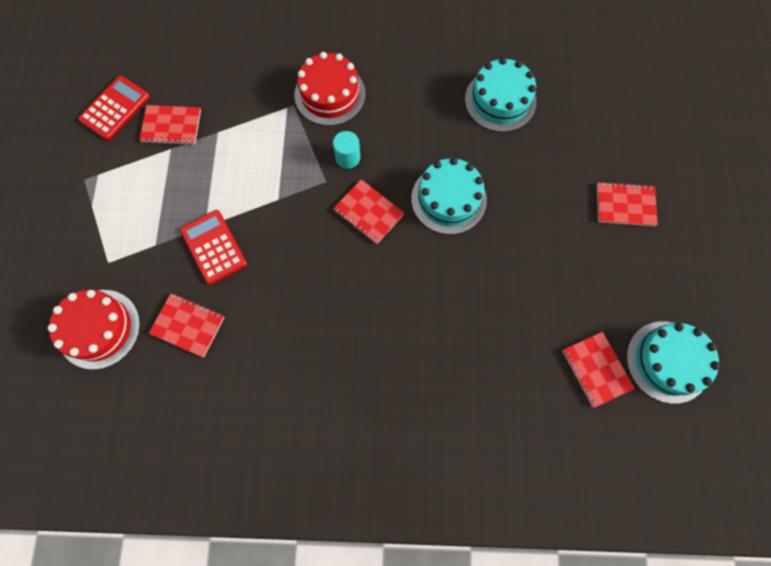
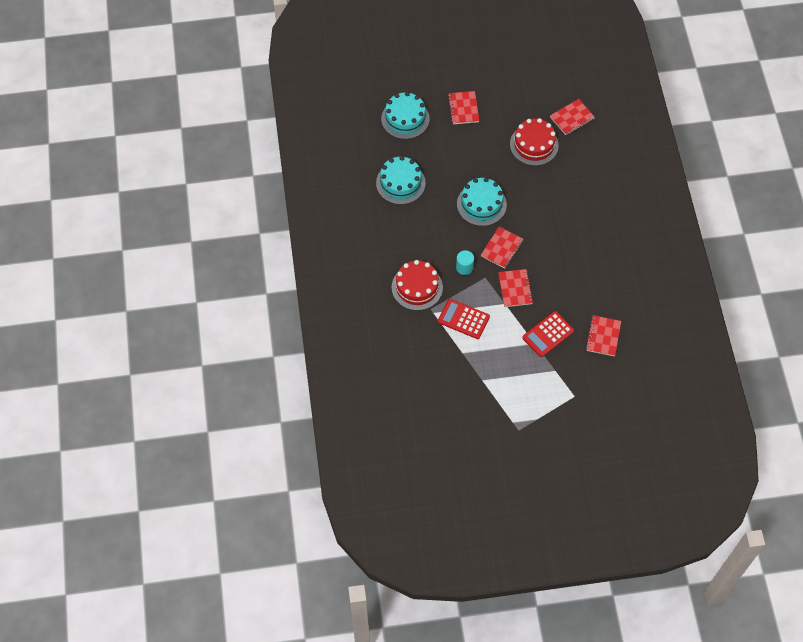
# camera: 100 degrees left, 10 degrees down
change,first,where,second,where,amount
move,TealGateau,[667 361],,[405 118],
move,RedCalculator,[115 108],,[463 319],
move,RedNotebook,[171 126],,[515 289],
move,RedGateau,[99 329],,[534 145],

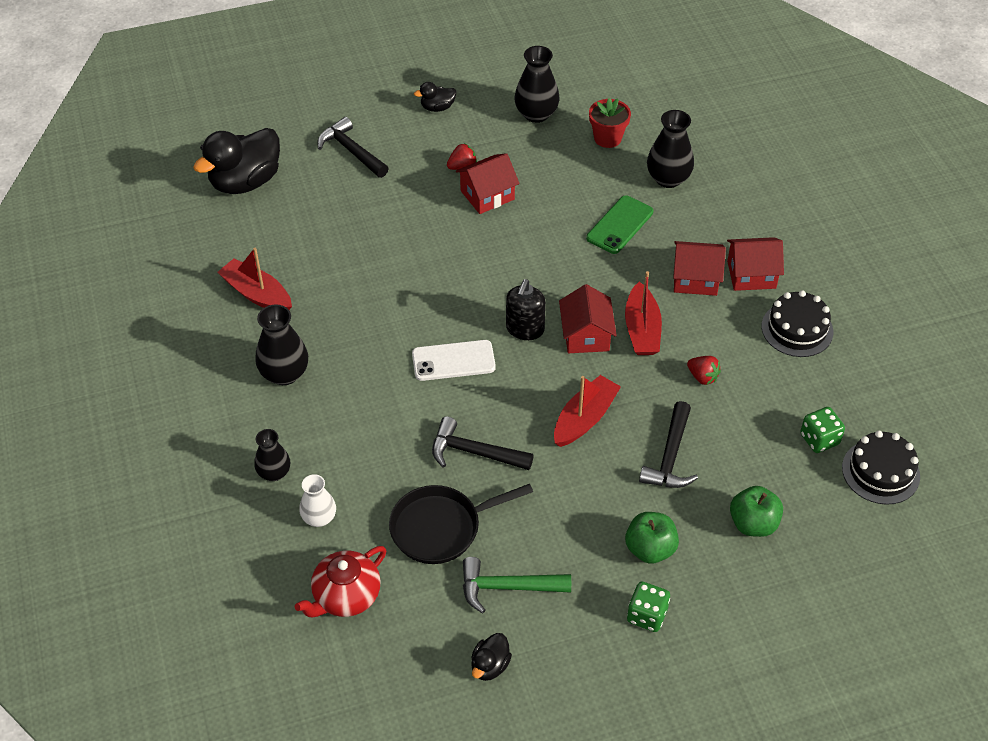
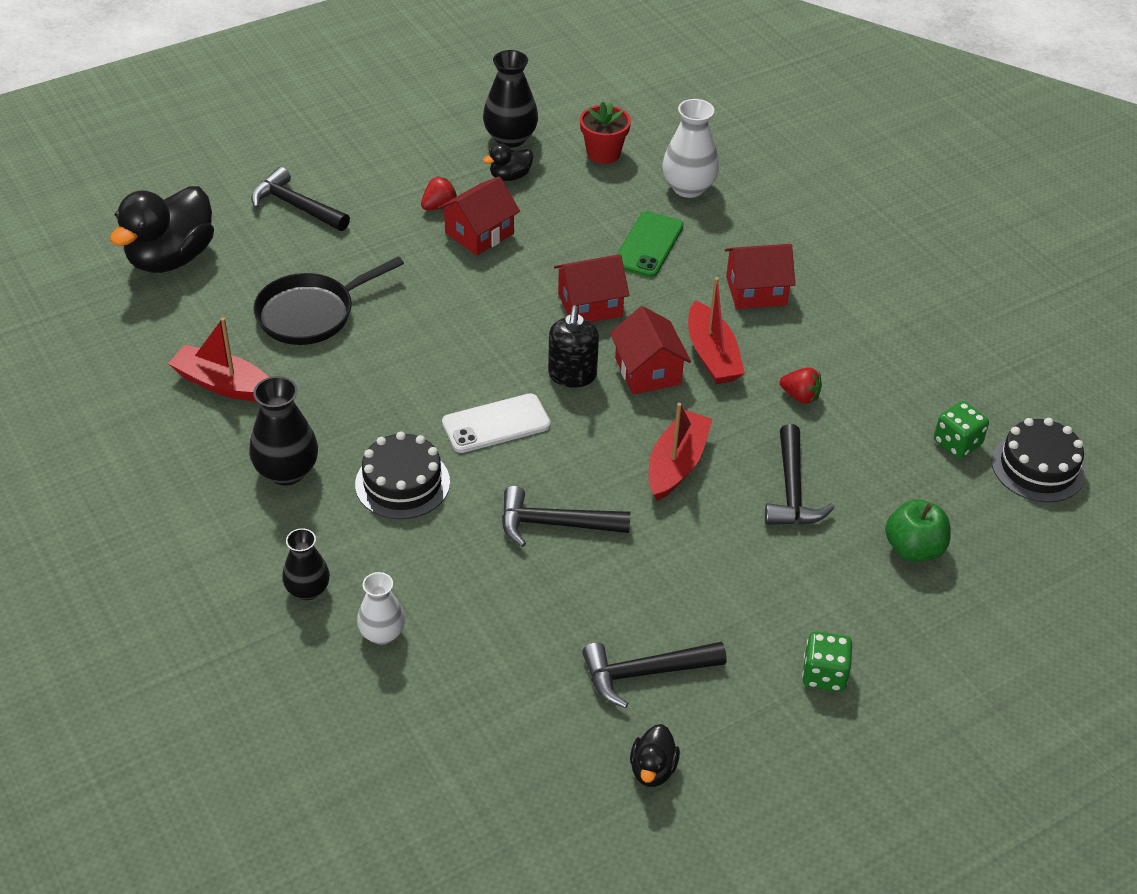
# camera: 15 degrees left, 5 degrees down
change,first,where,second,where,amount
move,JetBlackSkillet,[441 527],,[311 313],
move,JetBlackGateau,[797 329],,[402 483],
move,JetBlackToyDuck,[437 107],,[510 176],
move,RedToyHouse,[751 274],,[590 305],
recolor,EmeraldCarpenter'sHammer,[507 587],JetBlackCarpenter'sHammer,[645 673],
recolor,JetBlackTallVase,[668 179],SnowWhiteTallVase,[688 188],
delete,RedTeaPot,[346 596],,,
delete,EmeraldAppleFruit,[650 549],,,

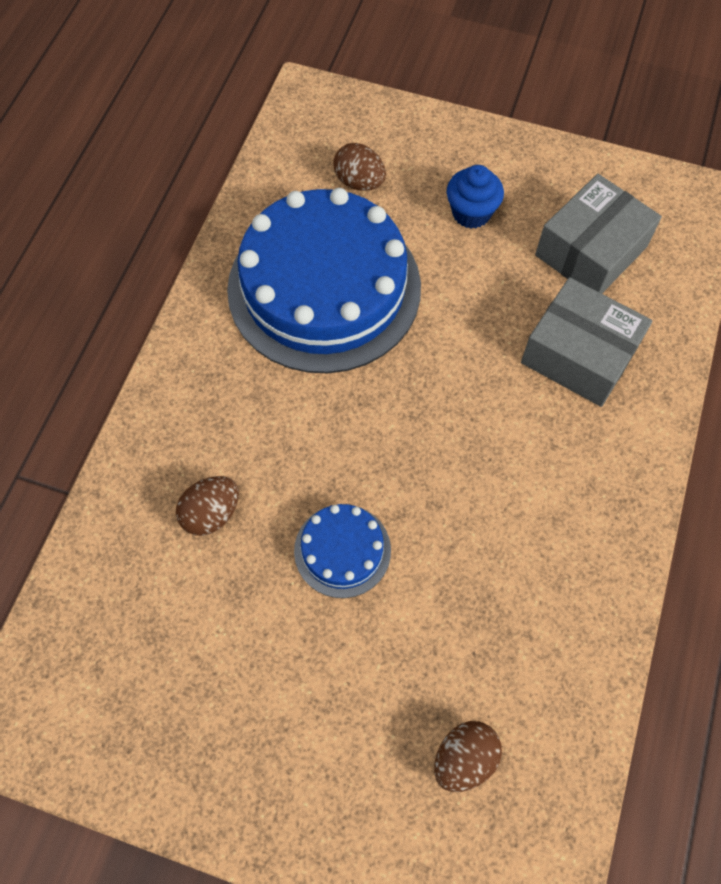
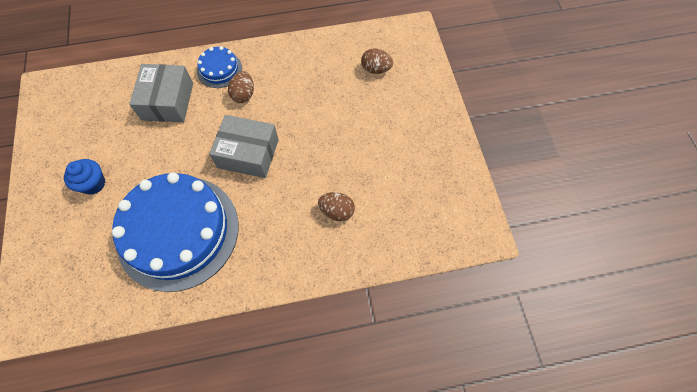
# camera: 120 degrees left, 0 degrees up
change,first,where,second,where,amount
move,CobaltGateau,[342 550],,[219 69],
move,GreyBox,[591 251],,[248 153],
move,DarkBrownEggShape,[359 182],,[243 94],

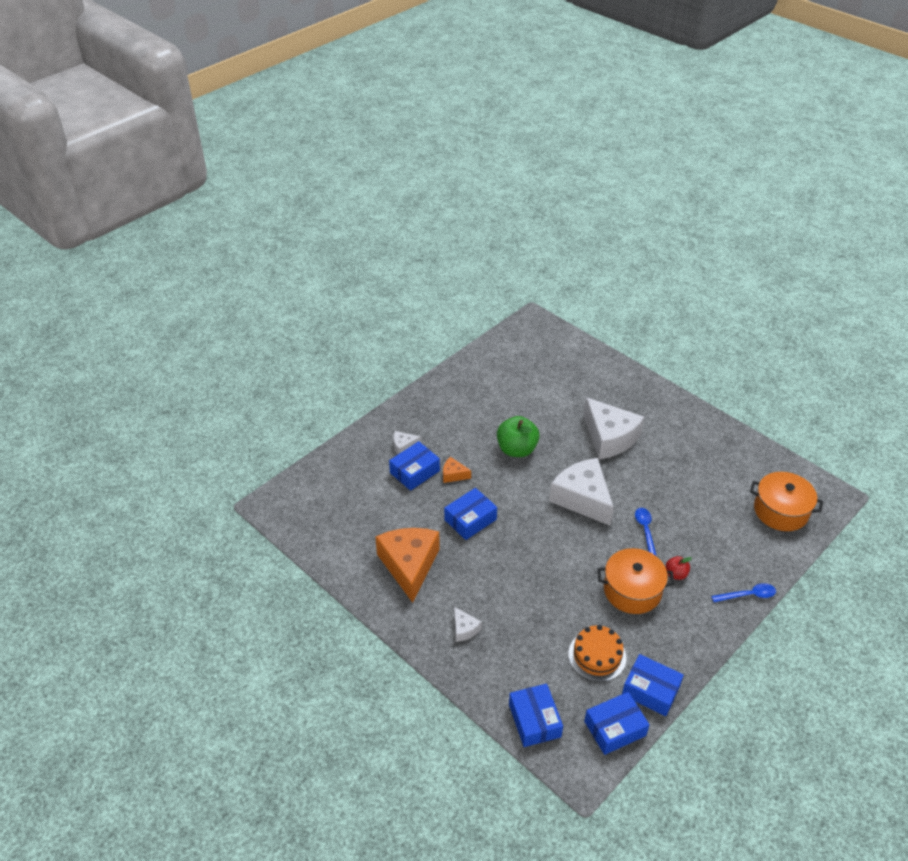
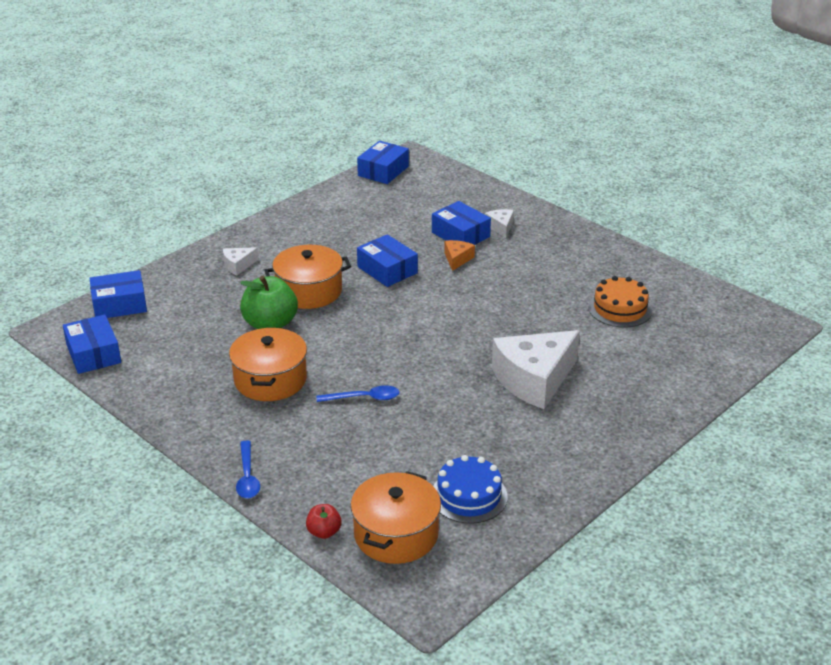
# camera: 90 degrees right, 10 degrees down
change,first,where,second,where,amount
move,EmeraldAppleFruit,[516 449],,[270 324],
insert,,,OrangeStockpot,[309 291],
move,RedAppleFruit,[676 574],,[324 532],
move,CobaltBox,[650 690],,[383 171],
insert,,,CobaltGateau,[469 496],
move,OrangeGateau,[597 655],,[620 309],
delete,OrangeCheese,[409 565],,,
delete,SnowWhiteCheese,[582 498],,,

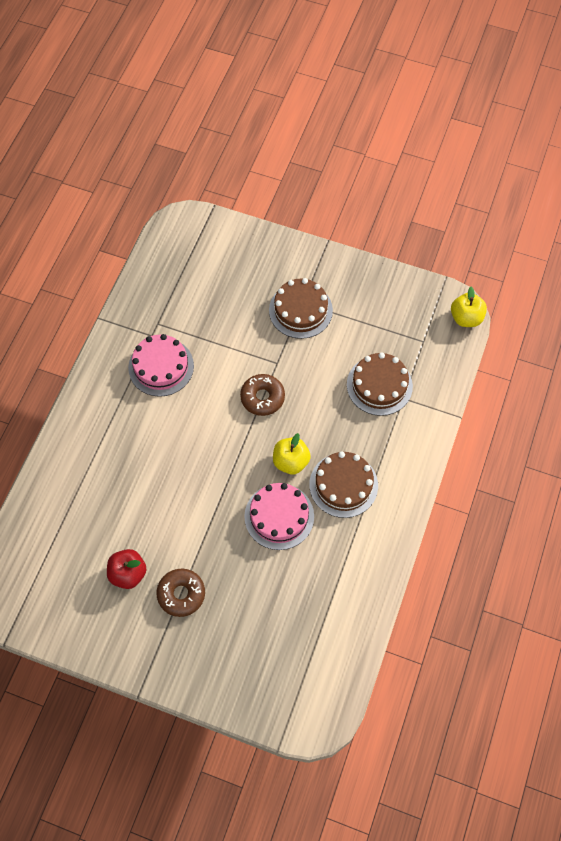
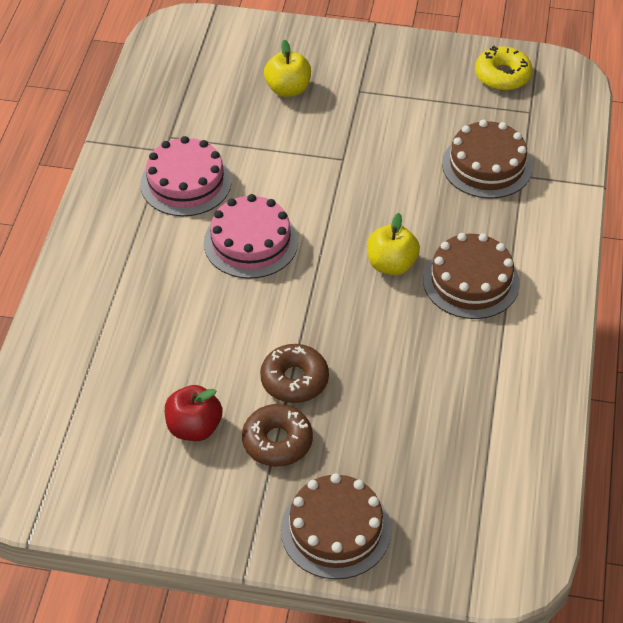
# camera: 10 degrees left, 15 degrees down
change,first,where,second,where,amount
move,RosePinkGateau,[279 516],,[251 242],
move,DarkBrownDoughnut,[262 397],,[294 380],
move,YellowAppleFruit,[466 318],,[288 89],
move,DarkBrownGateau,[300 310],,[335 530],
insert,,,YellowDoughnut,[502 75],

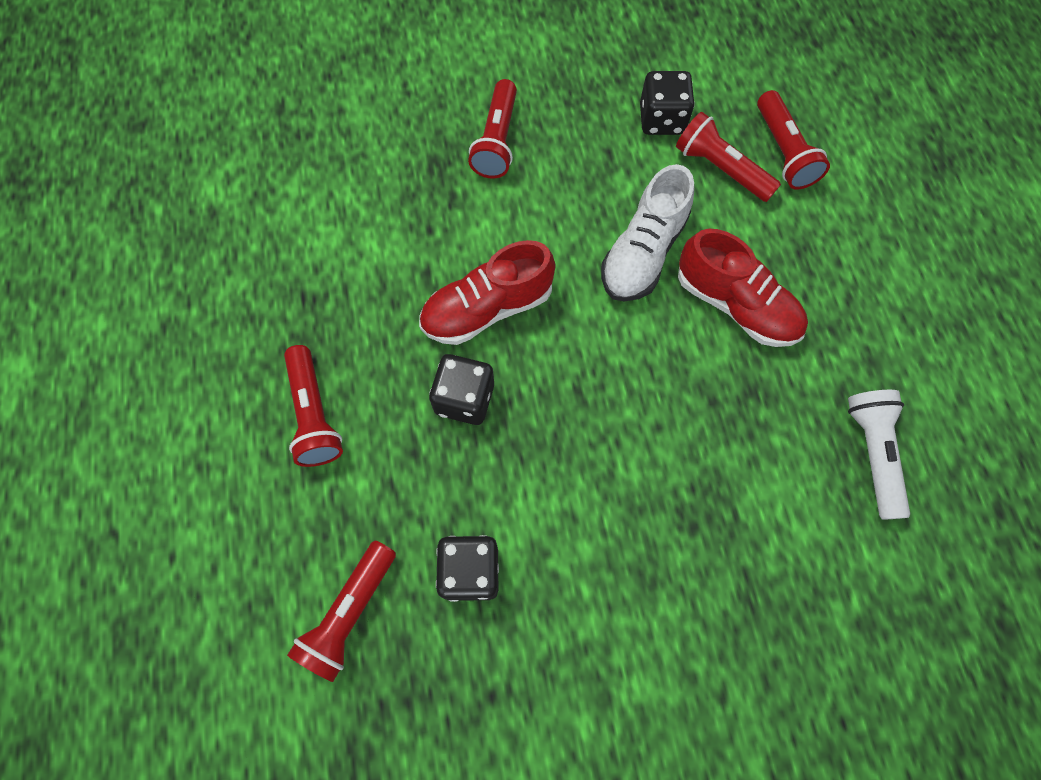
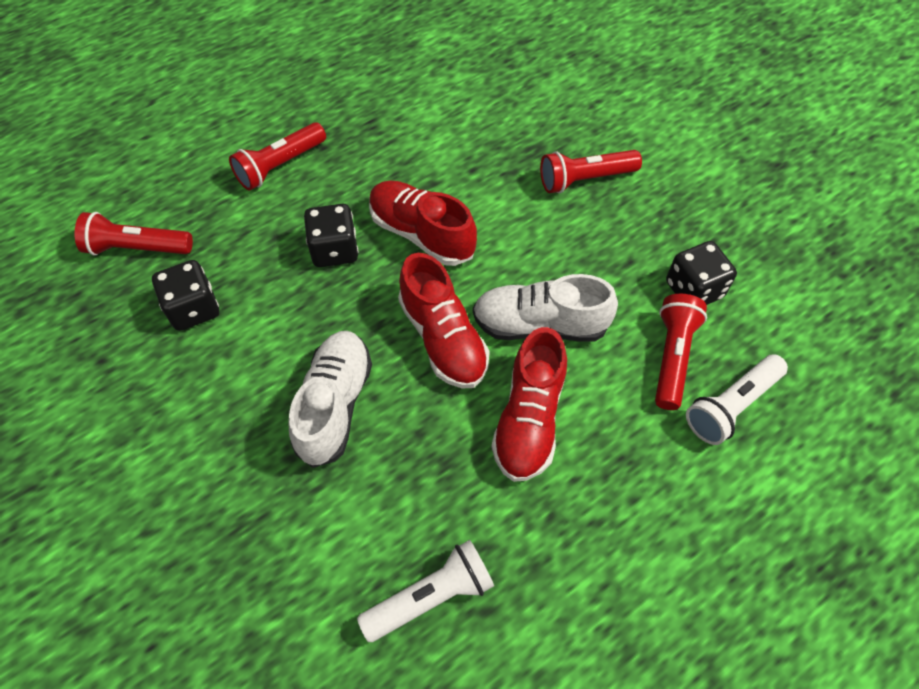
# camera: 65 degrees right, 10 degrees down
change,first,where,second,where,amount
insert,,,SnowWhiteLaceUpShoe,[334 405],
insert,,,RedLaceUpShoe,[443 338],
recolor,RedPocketTorch,[783 151],SnowWhitePocketTorch,[731 406],

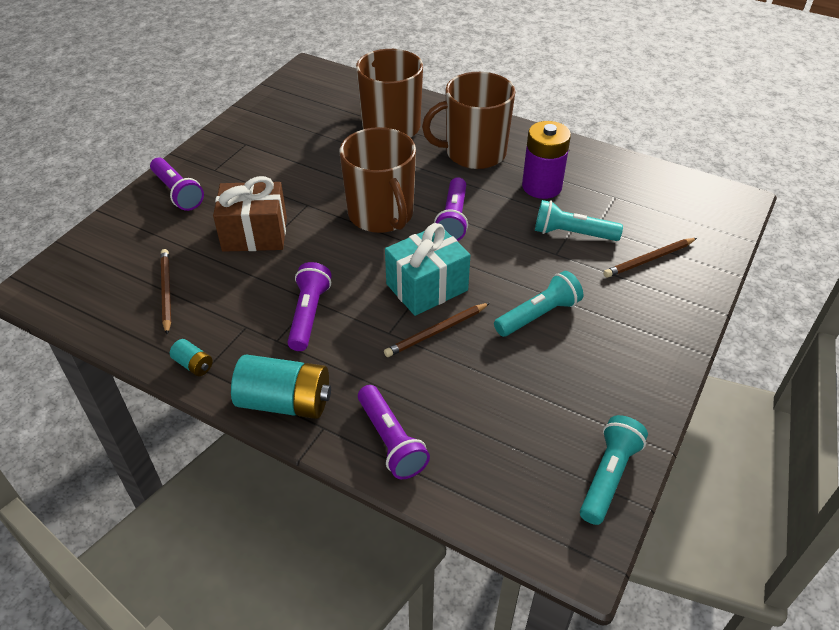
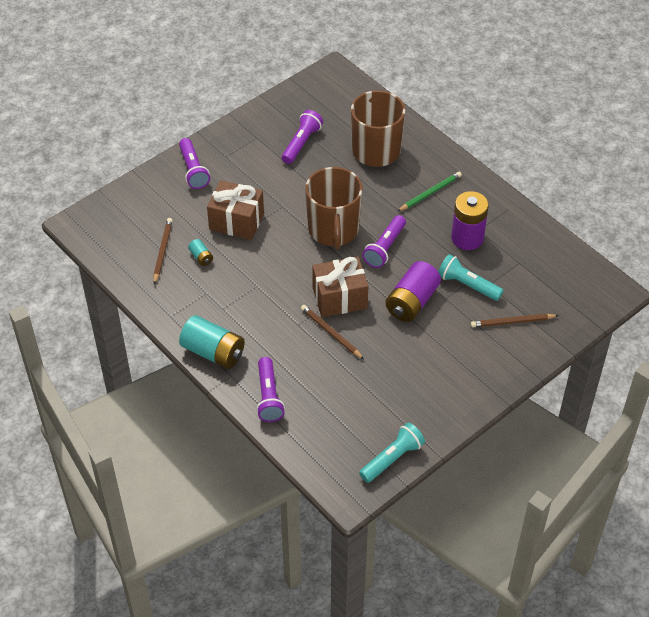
# camera: 20 degrees right, 5 degrees up
change,first,where,second,where,amount
move,TealBattery,[193 365],,[201 257],
move,PurplePocketTorch,[309 315],,[301 143],
rotate,DarkBrownPencil,[436 332],,[331 333],60 degrees clockwise
recolor,TealWrappedGift,[427 287],DarkBrownWrappedGift,[339 298],
insert,,,PurpleBattery,[412 302],
replace,DarkBrownTeaMug,[474 153],EmeraldPencil,[430 193],
delete,TealPocketTorch,[538 315],,,

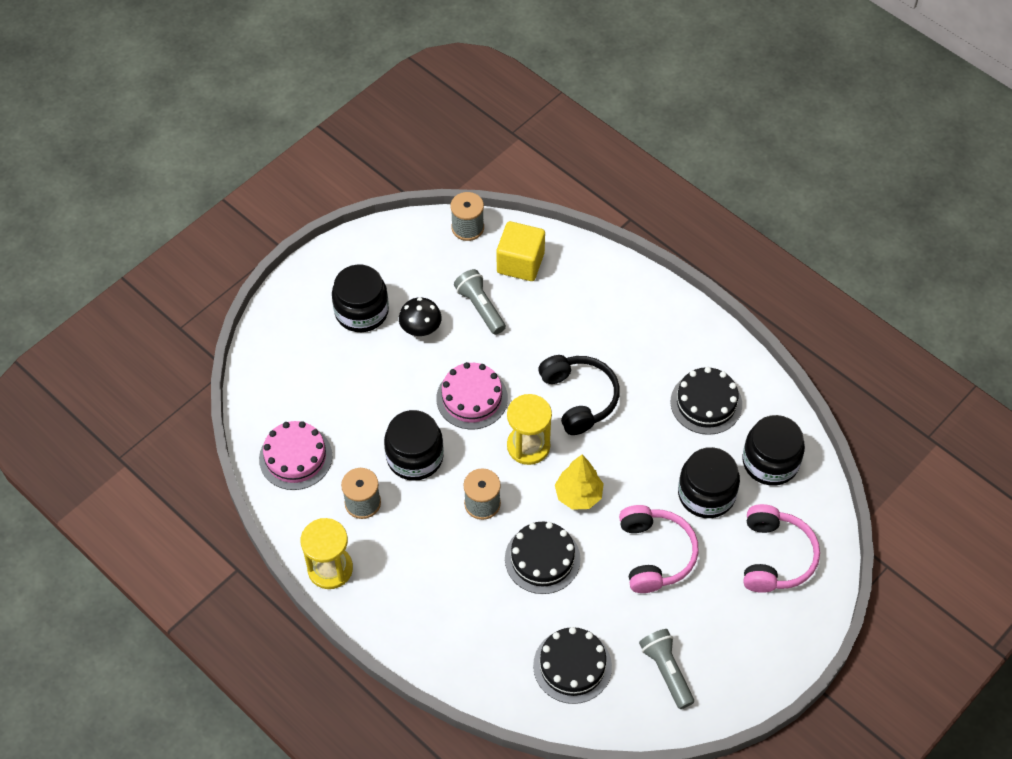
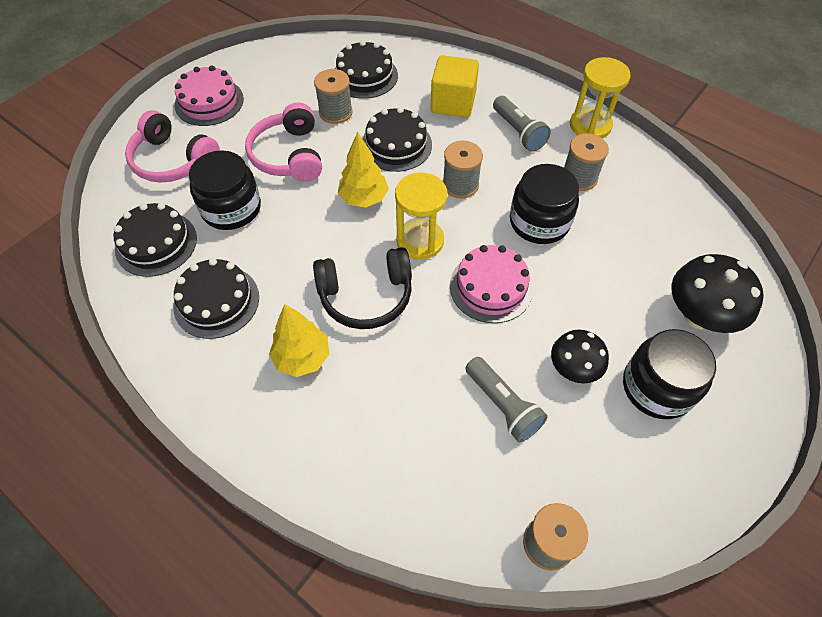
# camera: 175 degrees right, 0 degrees up
change,first,where,second,where,amount
replace,JetBlackPreserveJar,[770 462],JetBlackGateau,[156 243],
rotate,RosePinkOverEarHeadphones,[775 557],,[173 160],60 degrees counterclockwise
move,RosePinkGateau,[295 457],,[209 102],
insert,,,YellowToyTree,[302 357],
rotate,JetBlackOverEarHeadphones,[579 398],,[366 296],75 degrees counterclockwise
insert,,,GreyReelOfThread,[335 112],
move,YellowSolidCube,[520 263],,[453 103],
move,GreyPocketTorch,[666 671],,[518 132],
insert,,,JetBlackMushroom,[699 315],

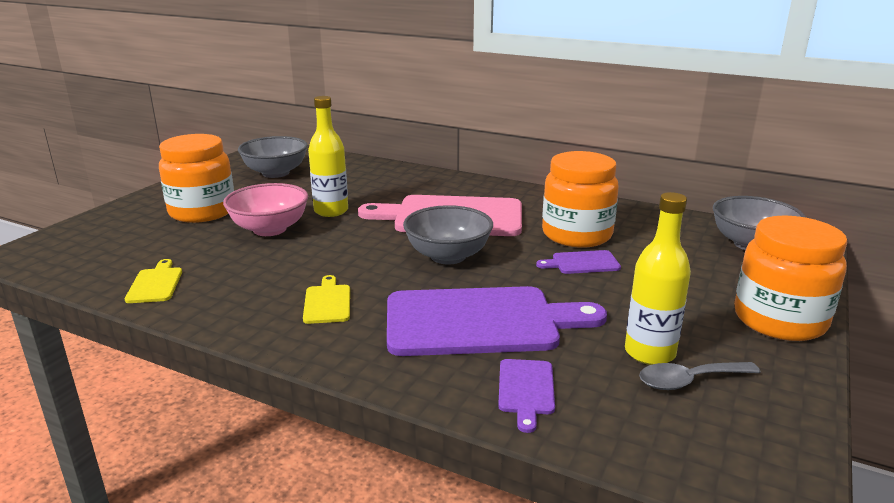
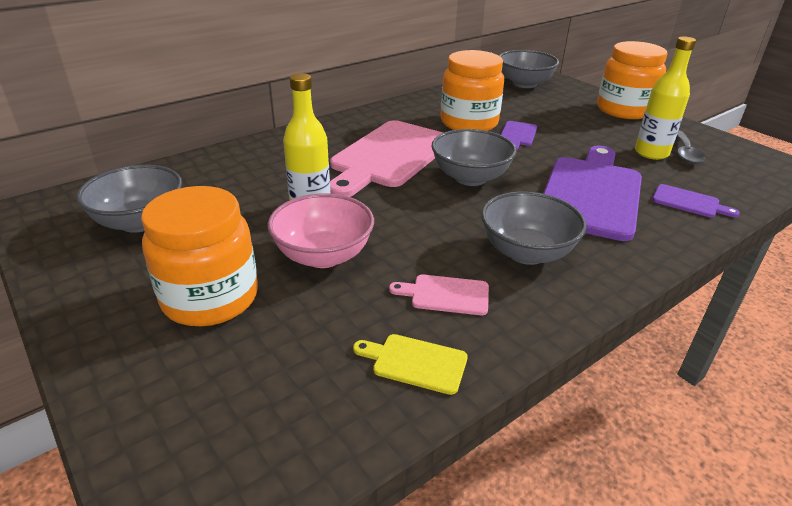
# camera: 65 degrees left, 10 degrees up
change,first,where,second,where,amount
insert,,,RosePinkBreadBoard,[446 295],
replace,YellowBreadBoard,[327 302],GreyDeepDish,[526 252],

